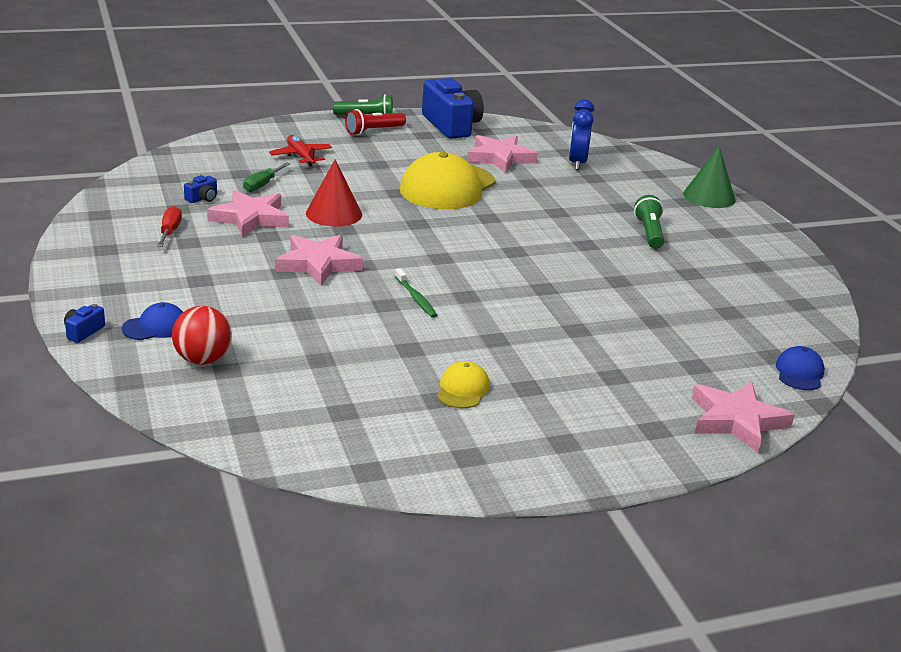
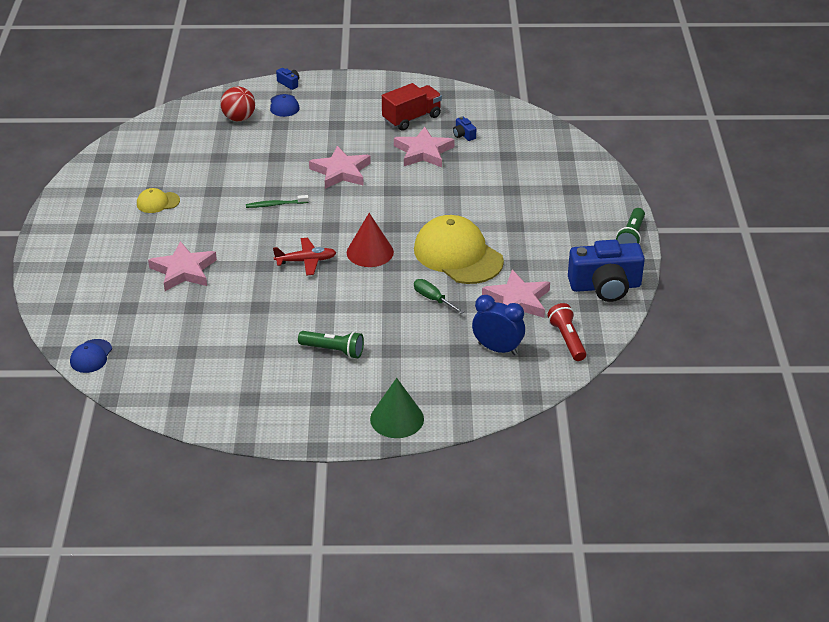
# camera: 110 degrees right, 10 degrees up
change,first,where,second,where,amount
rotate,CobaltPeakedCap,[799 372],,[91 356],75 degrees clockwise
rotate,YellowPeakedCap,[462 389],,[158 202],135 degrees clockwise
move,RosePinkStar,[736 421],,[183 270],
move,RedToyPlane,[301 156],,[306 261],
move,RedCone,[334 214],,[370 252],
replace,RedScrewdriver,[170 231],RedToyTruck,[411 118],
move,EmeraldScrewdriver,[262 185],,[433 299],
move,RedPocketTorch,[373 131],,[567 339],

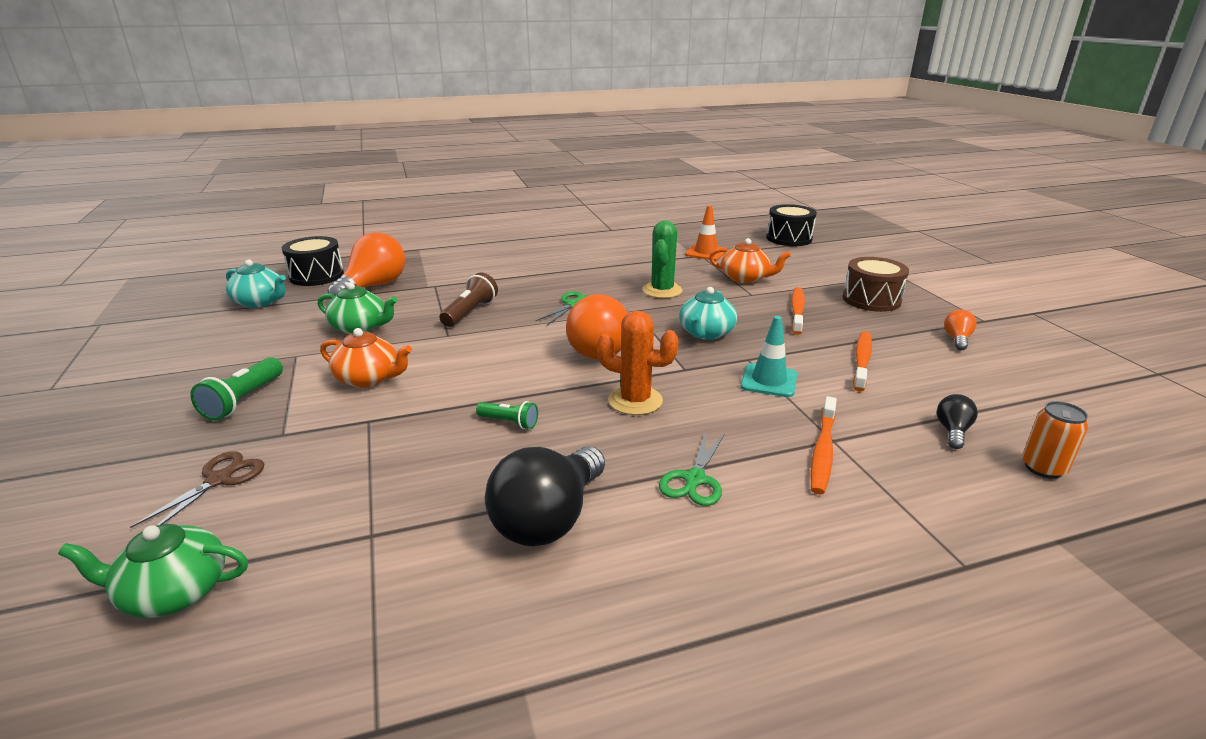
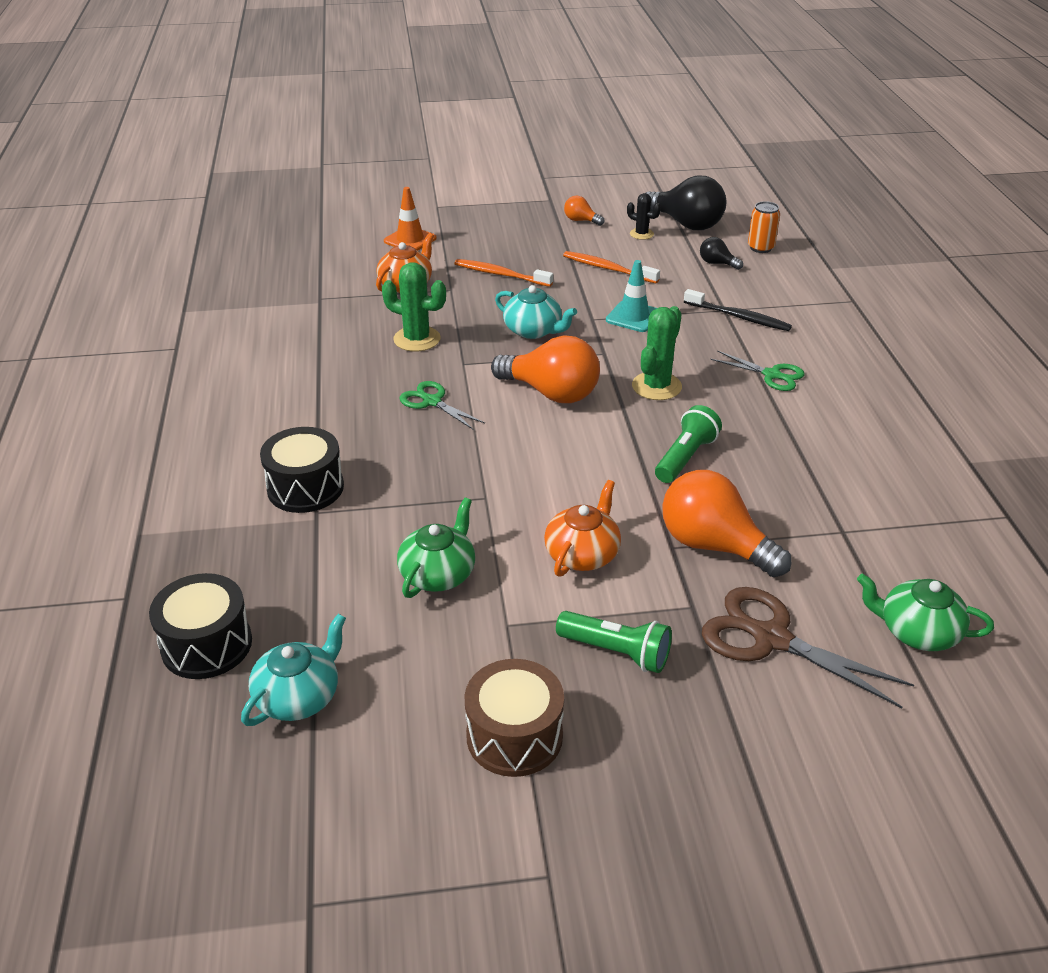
# camera: 80 degrees left, 10 degrees up
change,first,where,second,where,amount
move,JetBlackDrum,[789 238],,[305 488],
move,OrangeRoadCone,[705 253],,[410 240],
move,DarkBrownDrum,[871 300],,[514 736],
insert,,,JetBlackCactus,[641 234],
recolor,OrangeCactus,[635 401],EmeraldCactus,[656 386],
move,JetBlackLightbulb,[548 519],,[686 224],
resize,EmeraldPocketTorch,[509 422],,[685 457],x1.59
move,OrangeLightbulb,[374 287],,[714 546],
recolor,OrangeDentalBrush,[822 451],JetBlackDentalBrush,[738 317],
resize,DarkBrownShears,[219 479],,[770 638],x1.64
rotate,EmeraldTeaPot,[174 592],,[917 631],105 degrees clockwise
delete,DarkBrownPocketTorch,[470 312],,,

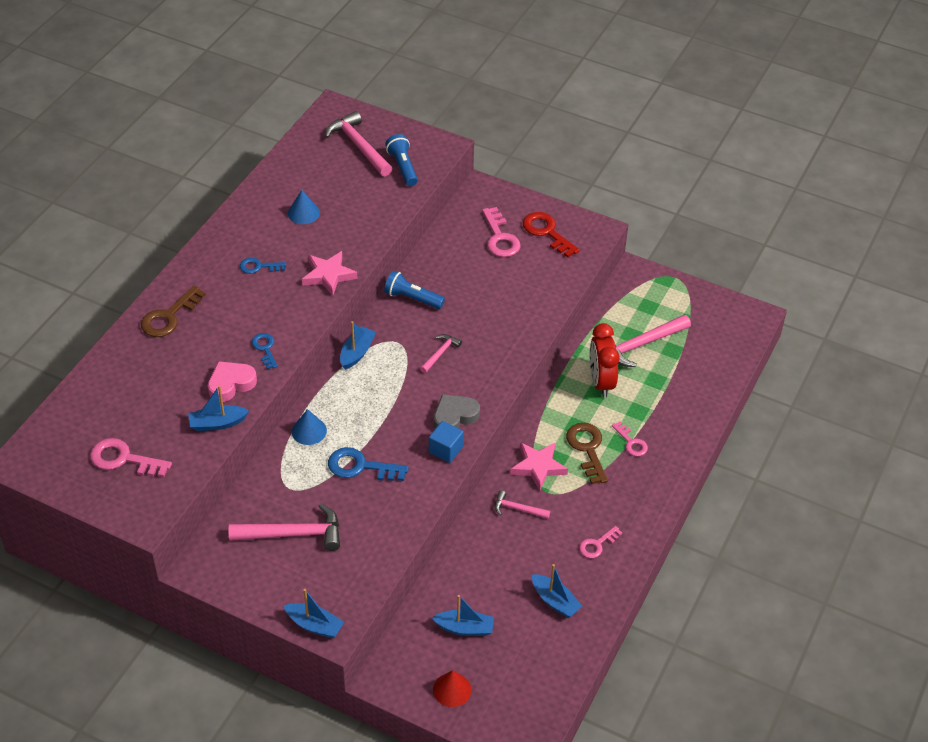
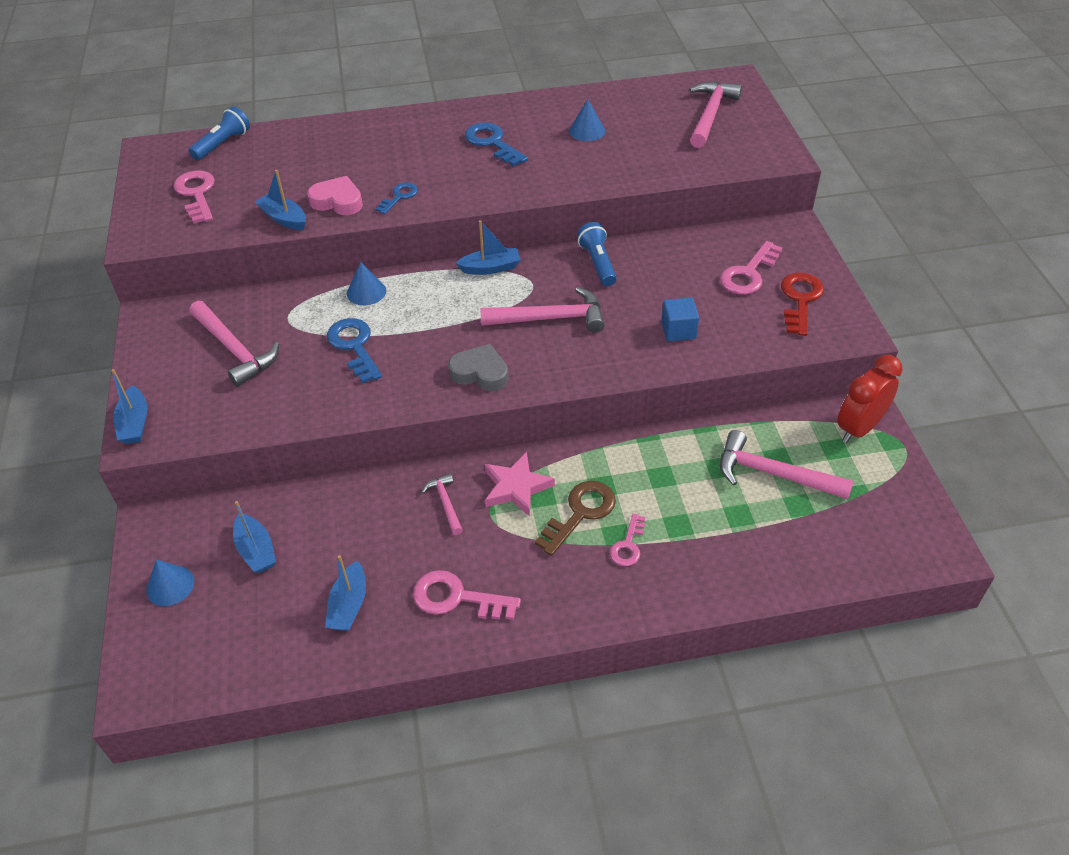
# camera: 55 degrees right, 0 degrees up
change,first,where,second,where,amount
recolor,RedCone,[452 689],CobaltCone,[170 585],
move,CobaltPocketTorch,[403 167],,[223 144],
resize,RosePinkDoorKey,[597 544],,[457 598],x1.62
resize,CobaltDoorKey,[259 266],,[492 143],x1.62
resize,RosePinkCarpenter'sHammer,[440 353],,[550 318],x1.86
move,CobaltSolidCube,[446 449],,[678 330],
move,RedAlarmClock,[601 382],,[859 428],
delete,DarkBrownDoorKey,[169 317],,,
delete,RosePinkStar,[328 275],,,

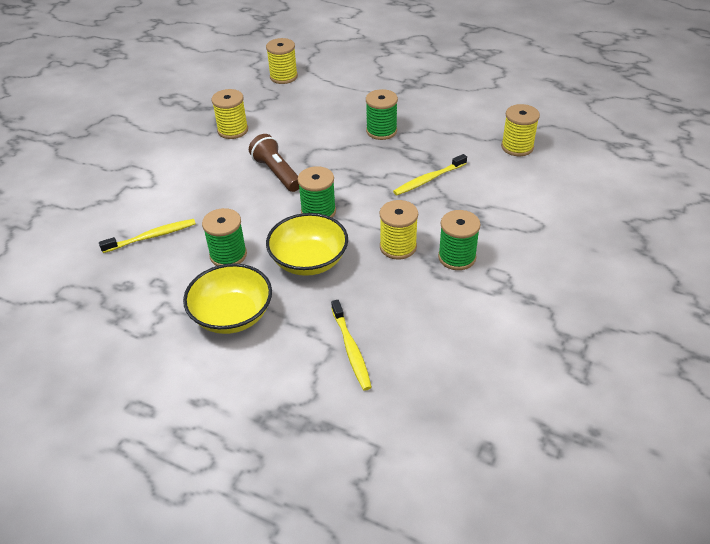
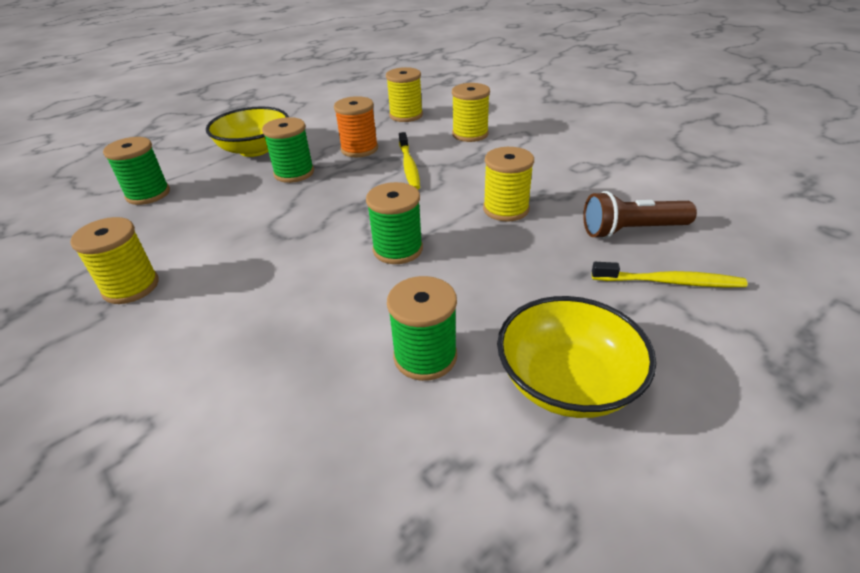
# camera: 65 degrees left, 5 degrees down
change,first,where,second,where,amount
move,EmeraldReelOfThread,[457 257],,[148 194],
move,YellowDeepDish,[309 261],,[255 149],
insert,,,OrangeReelOfThread,[359 149],
move,YellowReelOfThread,[283 77],,[470 134],
move,DarkBrownPocketTorch,[277 173],,[632 230],
delete,YellowDentalBrush,[151 237],,,

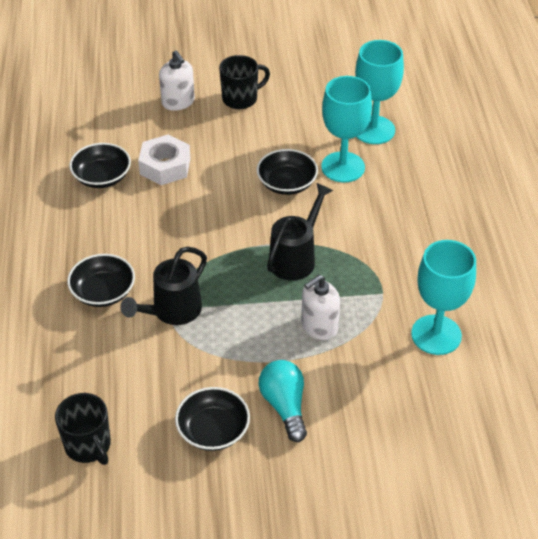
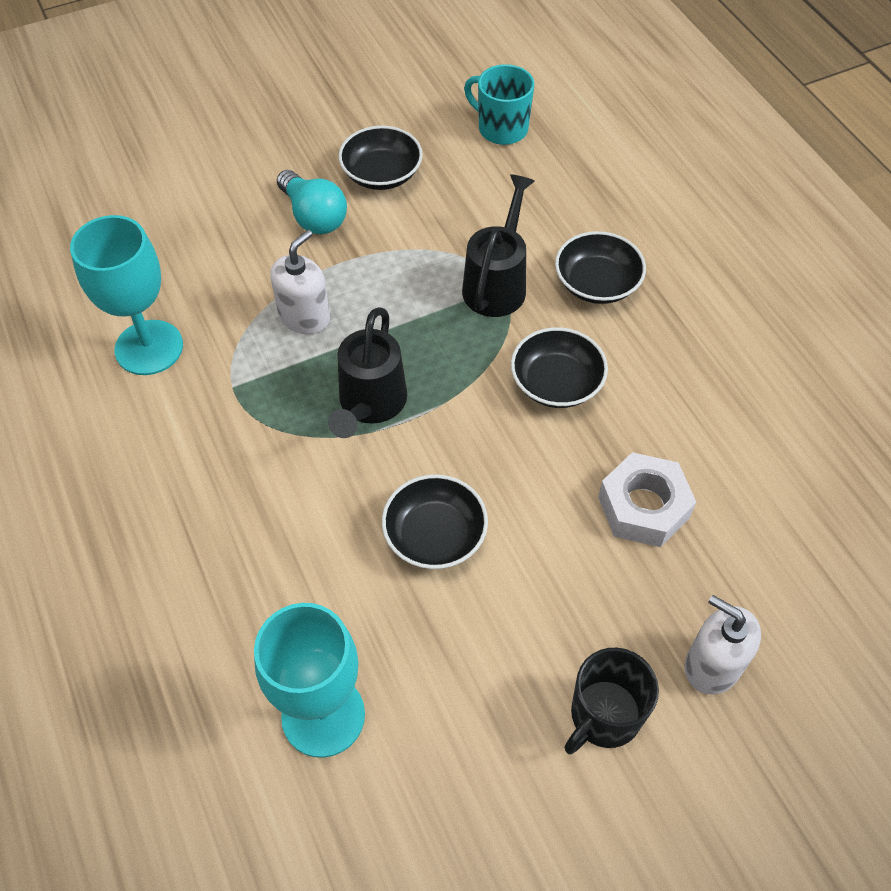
# camera: 160 degrees right, 10 degrees up
change,first,where,second,where,amount
recolor,JetBlackTeaMug,[88 446],TealTeaMug,[501 128],
move,JetBlackDeepDish,[102 177],,[556 383],
delete,TealChalice,[343 167],,,

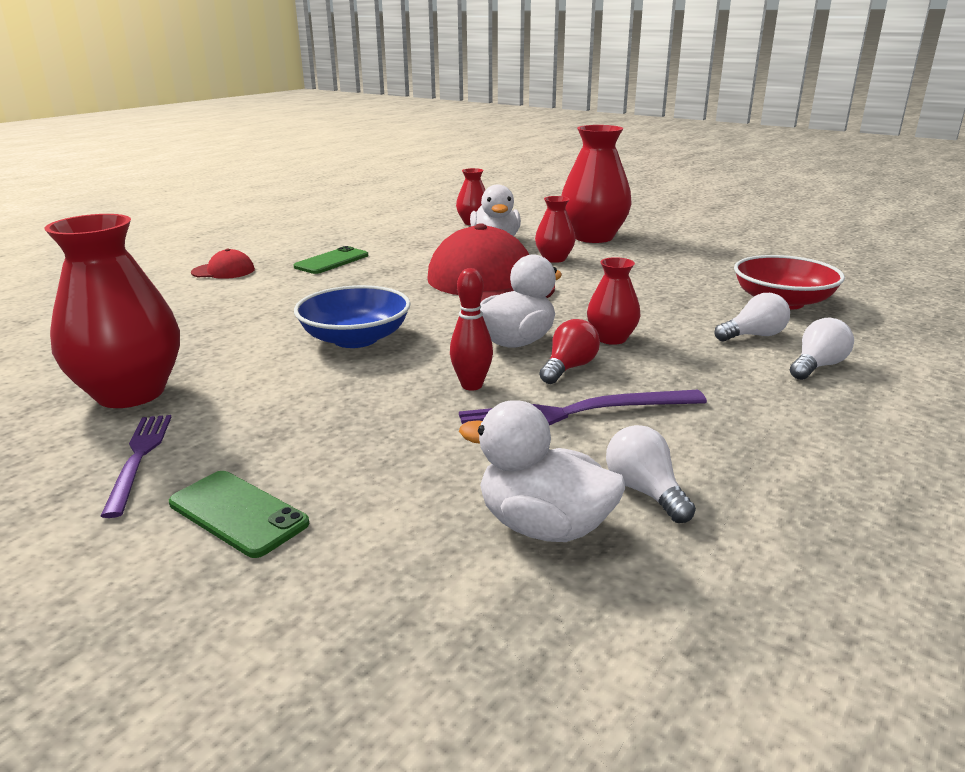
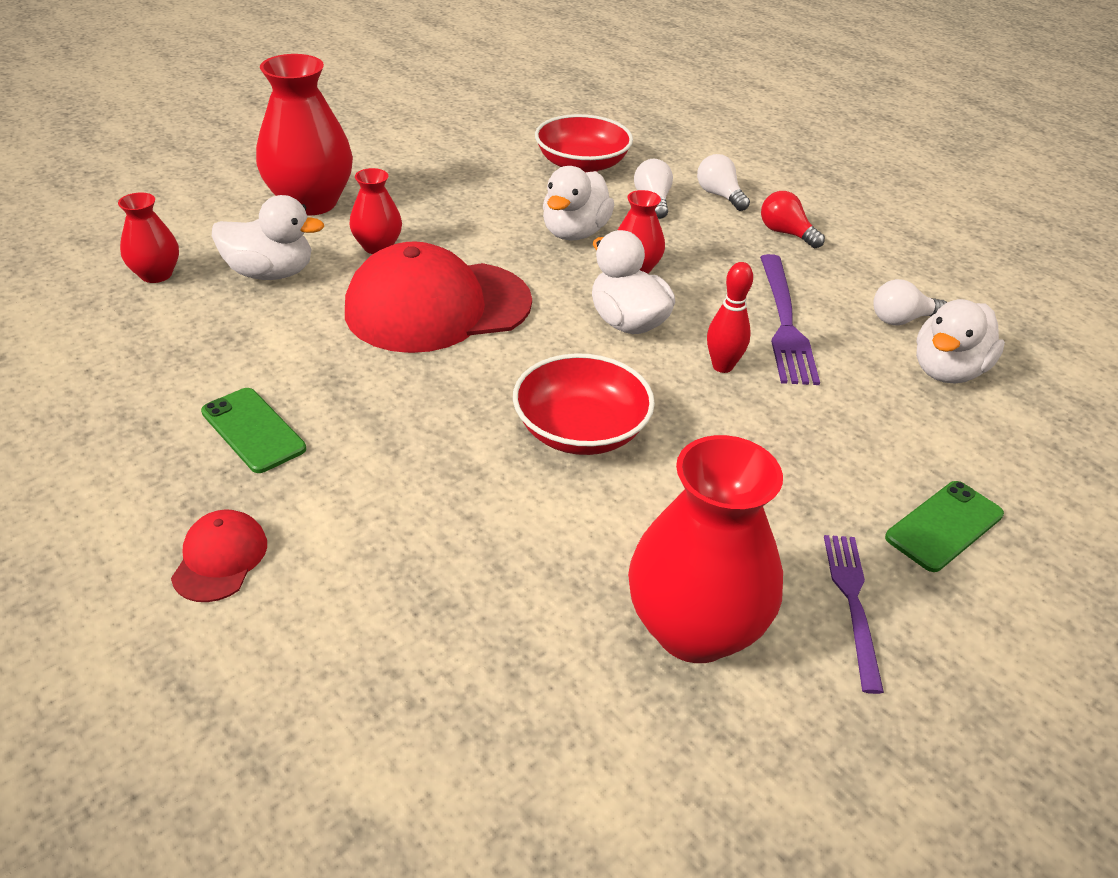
# camera: 80 degrees left, 15 degrees up
change,first,where,second,where,amount
recolor,CobaltDeepDish,[355 339],RedDeepDish,[581 430],
insert,,,SnowWhiteToyDuck,[574 233],
move,RedLightbulb,[569 368],,[786 233],
rotate,PurpleFork,[139 458],,[852 603],90 degrees clockwise

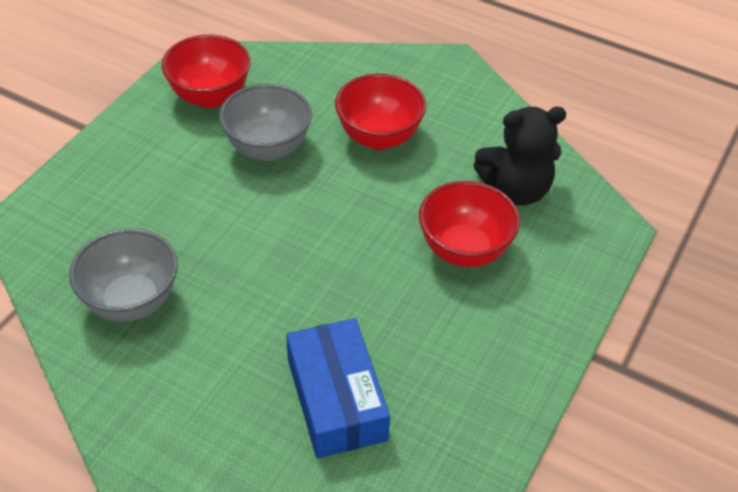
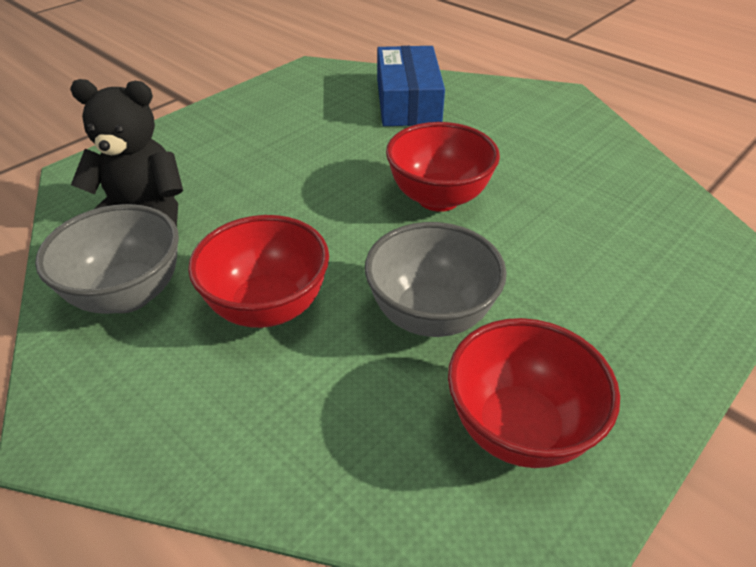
# camera: 165 degrees left, 5 degrees down
change,first,where,second,where,amount
move,GreyDeepDish,[132 301],,[128 295],
move,RedDeepDish,[464 250],,[438 198],

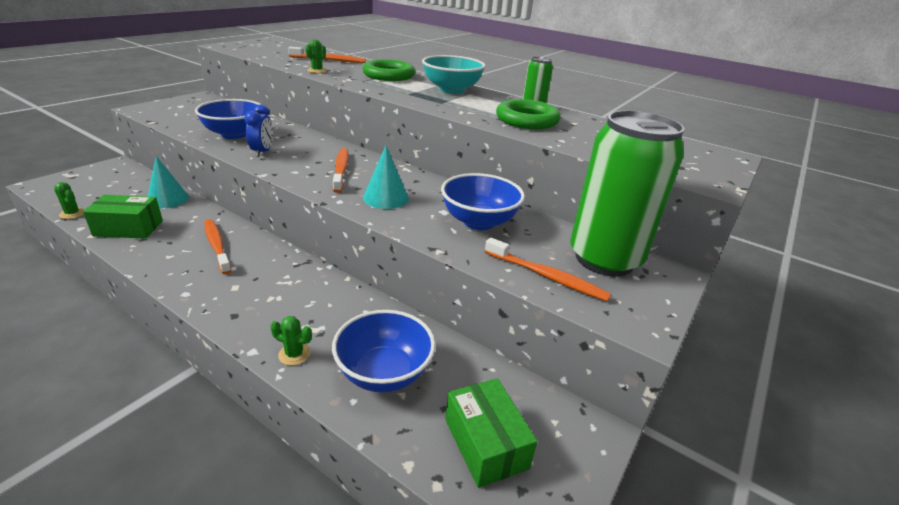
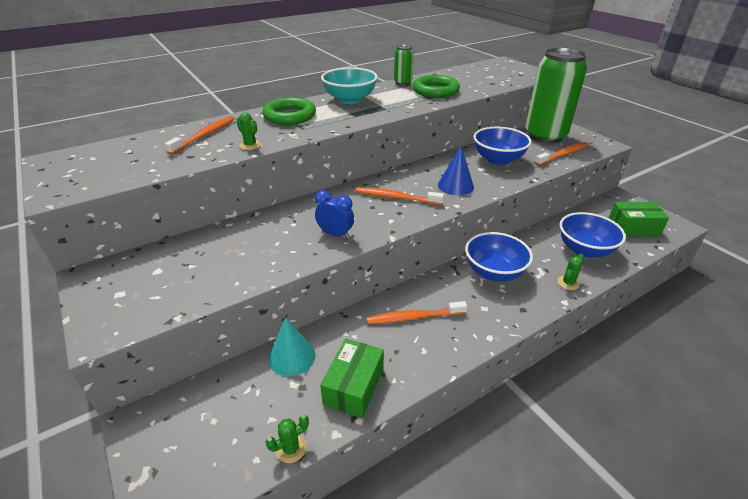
# camera: 65 degrees left, 5 degrees up
change,first,where,second,where,amount
recolor,TealCone,[386 198],CobaltCone,[455 186],
move,CobaltDeepDish,[234 134],,[494 272],

